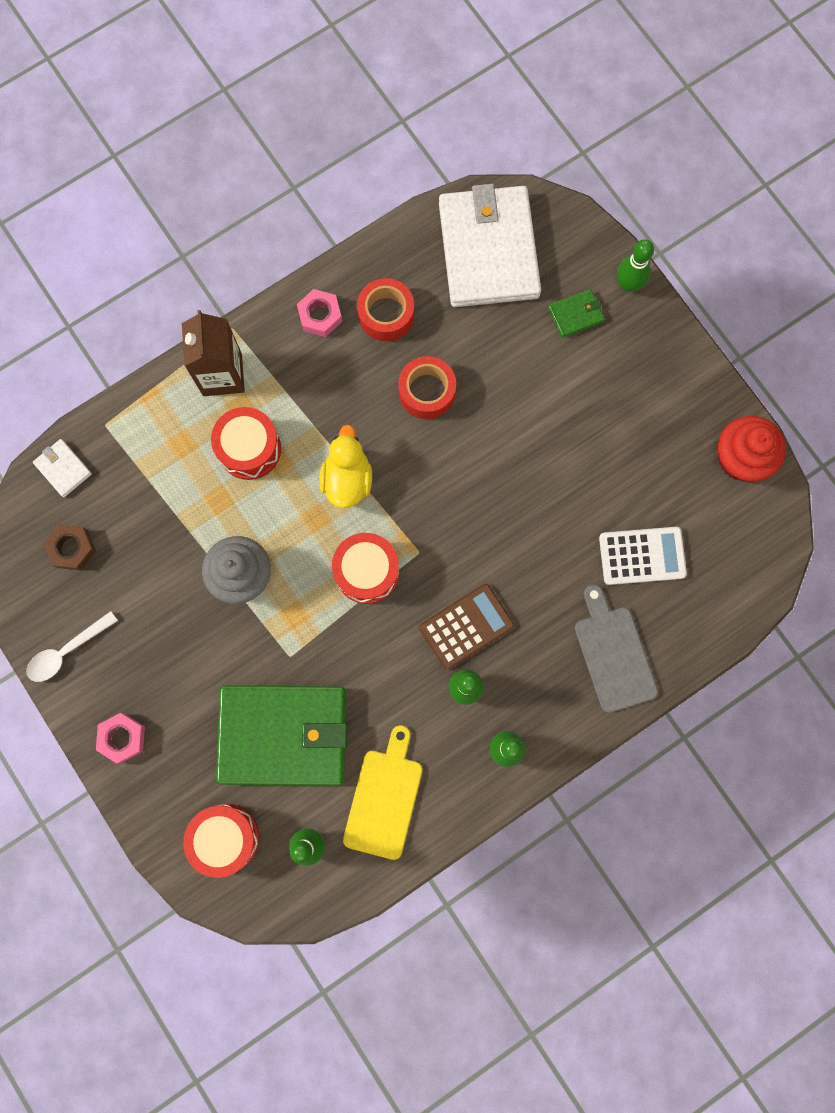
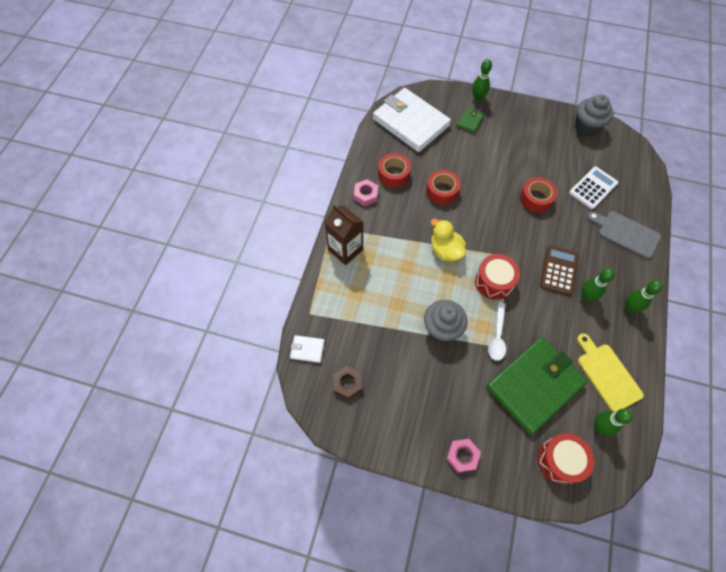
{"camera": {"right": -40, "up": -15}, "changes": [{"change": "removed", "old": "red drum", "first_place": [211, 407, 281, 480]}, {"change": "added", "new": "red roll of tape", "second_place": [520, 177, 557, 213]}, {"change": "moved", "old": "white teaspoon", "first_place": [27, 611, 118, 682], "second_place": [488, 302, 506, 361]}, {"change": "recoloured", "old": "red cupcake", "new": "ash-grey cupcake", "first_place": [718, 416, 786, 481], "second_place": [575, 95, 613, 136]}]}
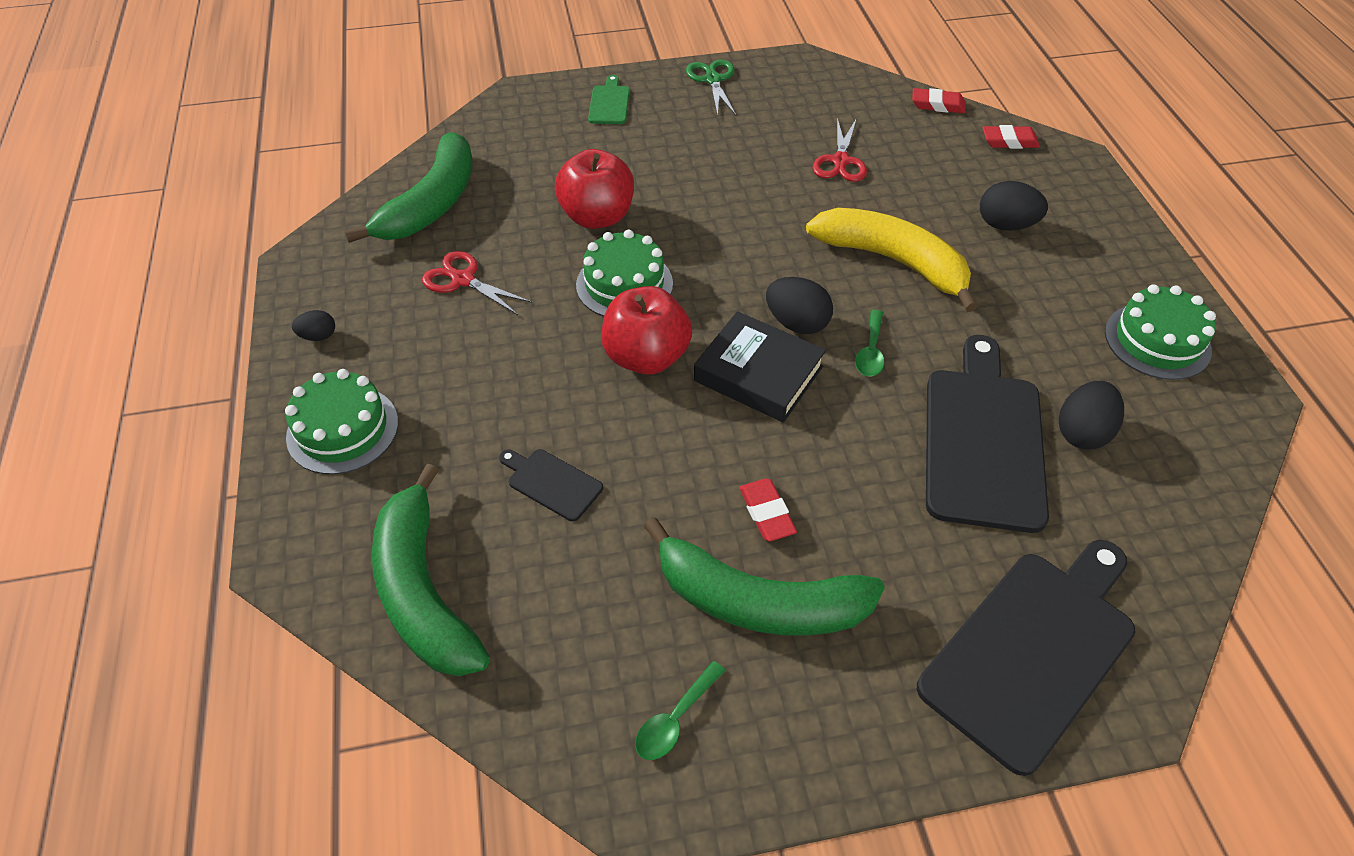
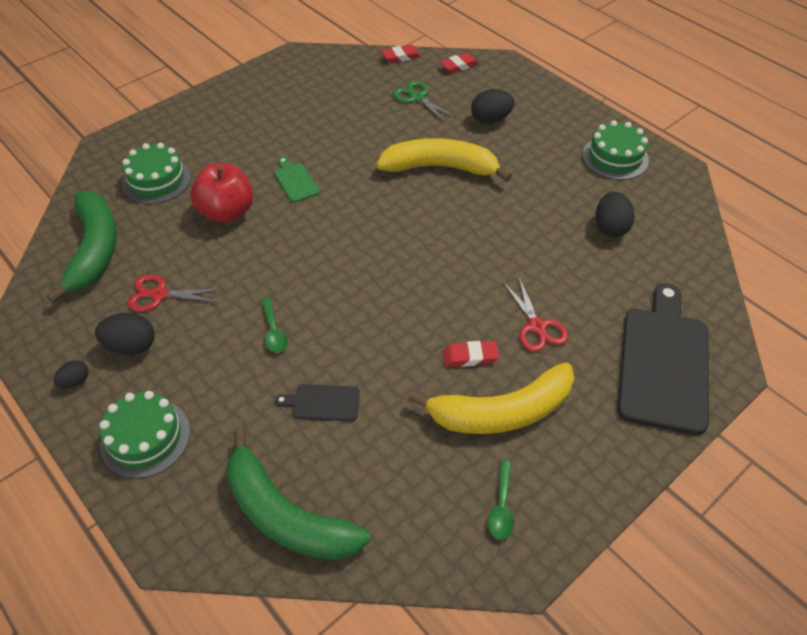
{"camera": {"right": -30, "up": 0}, "changes": [{"change": "removed", "old": "red toy apple", "first_place": [601, 286, 692, 375]}, {"change": "removed", "old": "jet-black hardcover", "first_place": [694, 311, 826, 423]}, {"change": "removed", "old": "jet-black bread board", "first_place": [926, 335, 1049, 533]}, {"change": "moved", "old": "leaf-green gateau", "first_place": [576, 230, 673, 317], "second_place": [122, 143, 191, 204]}, {"change": "moved", "old": "leaf-green bread board", "first_place": [588, 75, 630, 124], "second_place": [274, 157, 320, 203]}, {"change": "moved", "old": "leaf-green shears", "first_place": [686, 59, 736, 116], "second_place": [393, 81, 457, 123]}, {"change": "moved", "old": "jet-black toy egg", "first_place": [766, 277, 833, 334], "second_place": [95, 313, 155, 356]}, {"change": "moved", "old": "red shears", "first_place": [813, 118, 867, 182], "second_place": [503, 277, 568, 352]}, {"change": "moved", "old": "leaf-green teaspoon", "first_place": [855, 310, 884, 376], "second_place": [261, 297, 288, 353]}, {"change": "recoloured", "old": "leaf-green banana", "new": "bright yellow banana", "first_place": [644, 517, 885, 636], "second_place": [408, 362, 575, 434]}, {"change": "turned", "old": "red eraser", "first_place": [739, 479, 797, 541], "second_place": [443, 341, 499, 367], "degrees": -45}]}
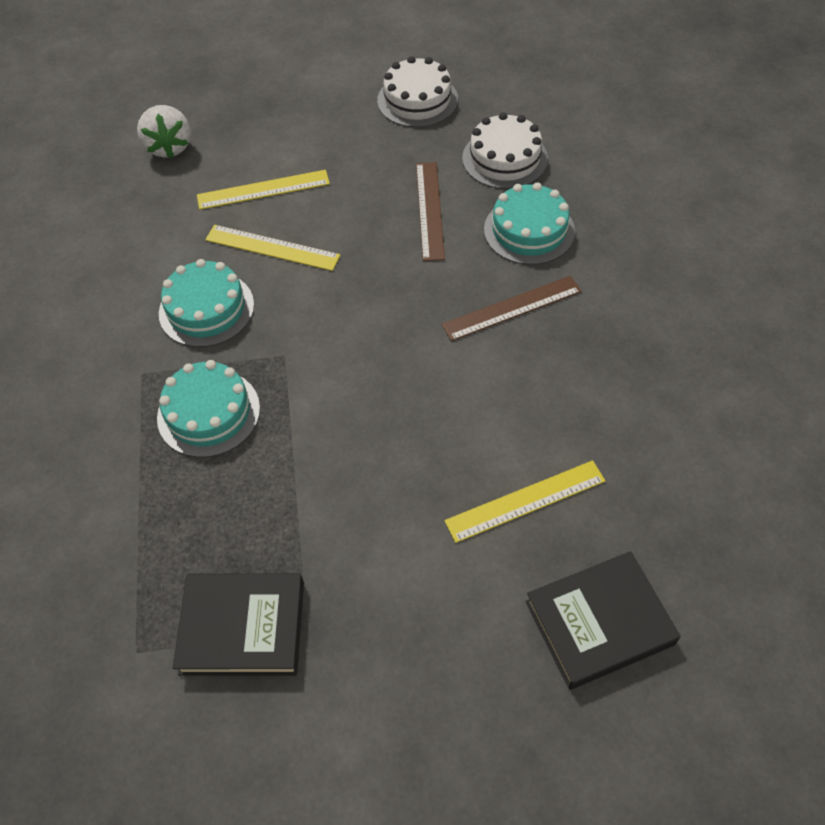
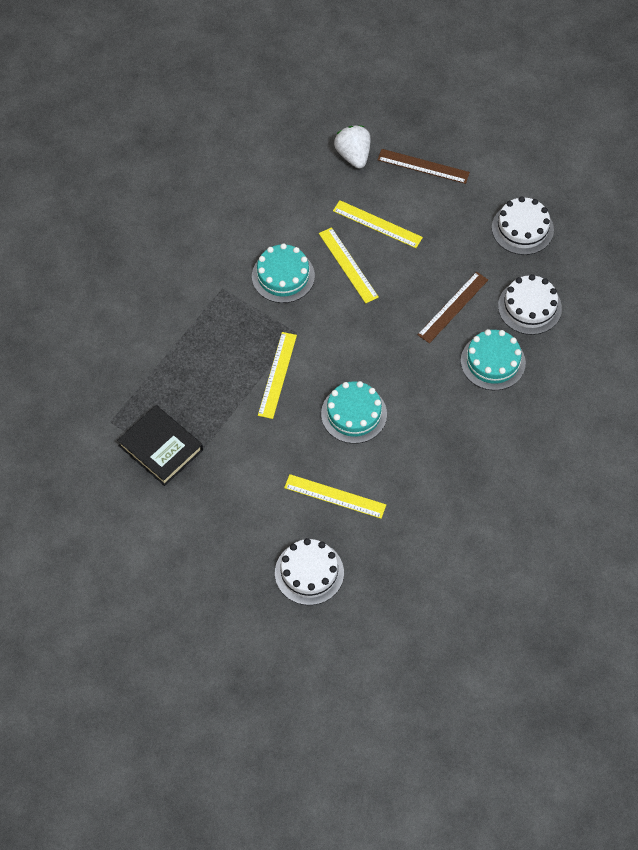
{"camera": {"right": 40, "up": 5}, "changes": [{"change": "added", "new": "bright yellow ruler", "second_place": [258, 332, 297, 419]}, {"change": "moved", "old": "aqua gateau", "first_place": [157, 360, 260, 458], "second_place": [321, 381, 387, 444]}, {"change": "moved", "old": "russet ruler", "first_place": [441, 276, 582, 341], "second_place": [377, 149, 470, 184]}, {"change": "replaced", "old": "jet-black hardcover", "new": "white gateau", "first_place": [526, 551, 680, 690], "second_place": [275, 538, 344, 605]}, {"change": "turned", "old": "white strawberry", "first_place": [137, 105, 191, 159], "second_place": [334, 126, 371, 168], "degrees": 135}]}
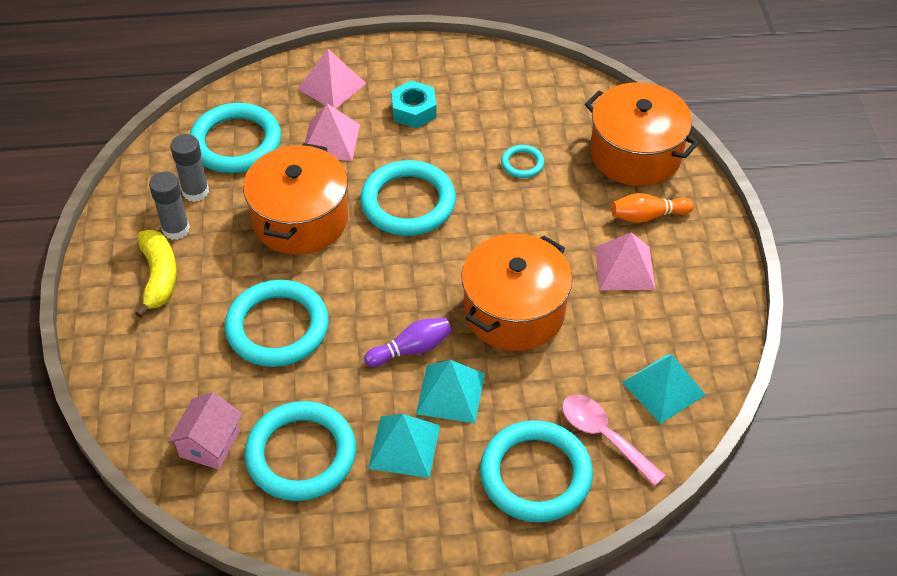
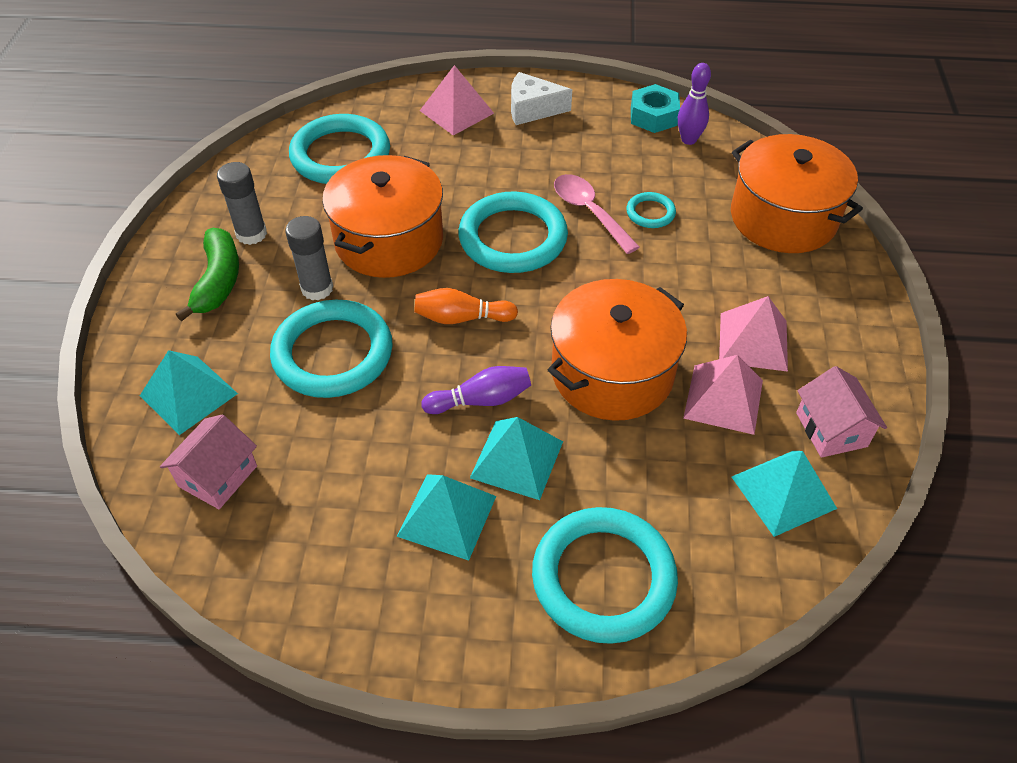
{"camera": {"right": 10, "up": 0}, "changes": [{"change": "removed", "old": "aqua torus", "first_place": [244, 401, 356, 501]}, {"change": "added", "new": "aqua pyramid shape", "second_place": [140, 350, 238, 435]}, {"change": "added", "new": "white cheese", "second_place": [511, 72, 572, 125]}, {"change": "added", "new": "purple bowling pin", "second_place": [678, 63, 711, 145]}, {"change": "added", "new": "rose-pink cottage", "second_place": [796, 366, 887, 458]}, {"change": "moved", "old": "ash-grey glue", "first_place": [170, 134, 209, 202], "second_place": [285, 216, 333, 300]}, {"change": "moved", "old": "rose-pink pyramid shape", "first_place": [305, 104, 360, 161], "second_place": [683, 355, 763, 435]}, {"change": "moved", "old": "aqua nut", "first_place": [391, 80, 437, 128], "second_place": [631, 84, 680, 133]}, {"change": "moved", "old": "rose-pink teaspoon", "first_place": [562, 395, 666, 486], "second_place": [554, 174, 640, 254]}, {"change": "moved", "old": "bright orange bowling pin", "first_place": [611, 193, 694, 223], "second_place": [414, 288, 518, 324]}, {"change": "recoloured", "old": "bright yellow banana", "new": "leaf-green banana", "first_place": [135, 230, 177, 318], "second_place": [176, 228, 239, 321]}]}
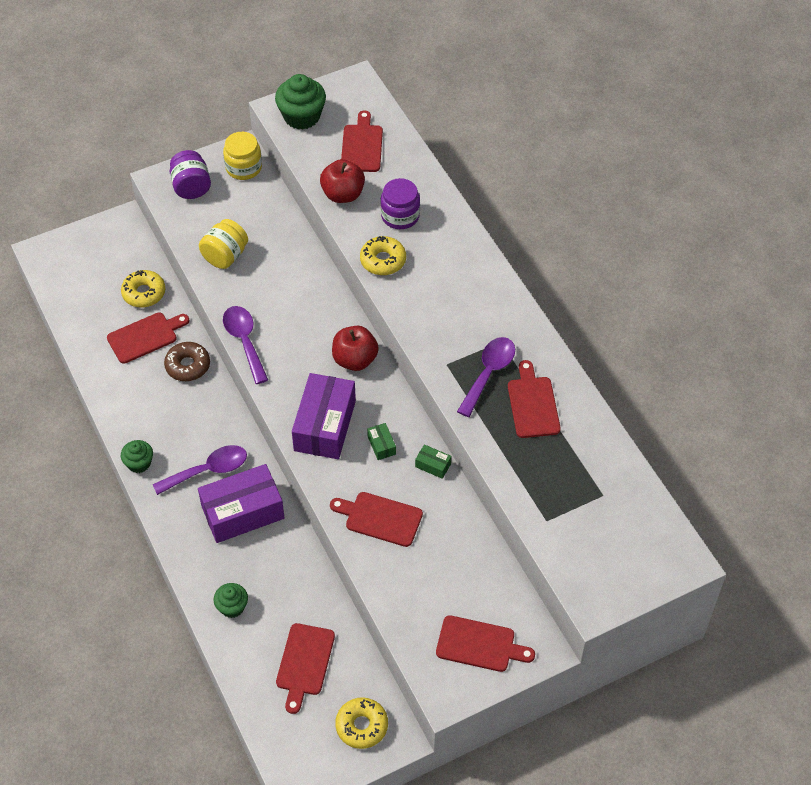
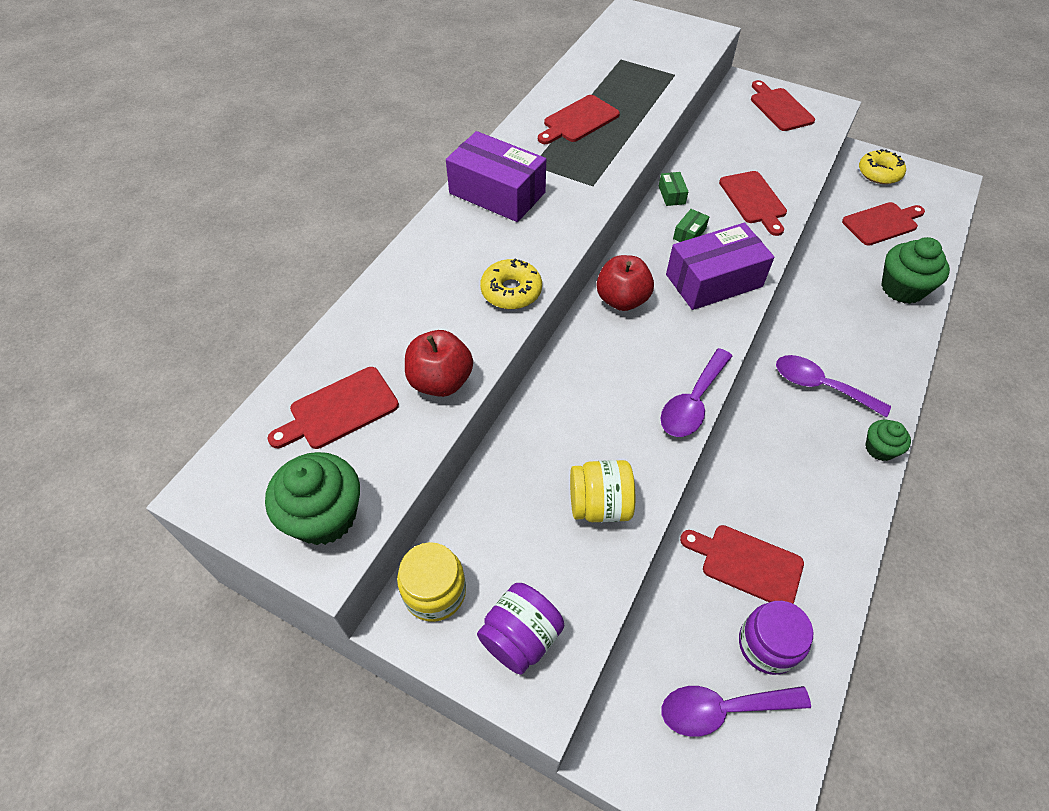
{"camera": {"right": -125, "up": 0}, "changes": [{"change": "removed", "old": "bright yellow glazed donut", "first_place": [121, 270, 166, 307]}, {"change": "removed", "old": "russet glazed donut", "first_place": [164, 342, 210, 381]}, {"change": "moved", "old": "purple box", "first_place": [198, 464, 285, 543], "second_place": [446, 131, 546, 222]}, {"change": "moved", "old": "purple jam jar", "first_place": [380, 178, 420, 229], "second_place": [739, 601, 813, 675]}, {"change": "moved", "old": "purple teaspoon", "first_place": [457, 337, 515, 417], "second_place": [662, 686, 811, 737]}, {"change": "resized", "old": "leaf-green cupcake", "first_place": [214, 583, 248, 618], "second_place": [881, 237, 950, 304], "factor": 1.71}]}
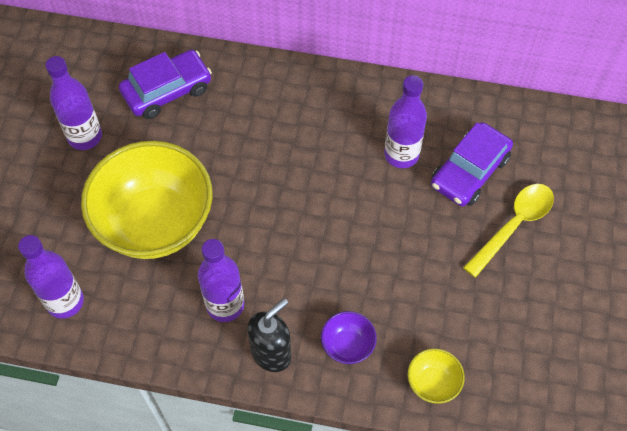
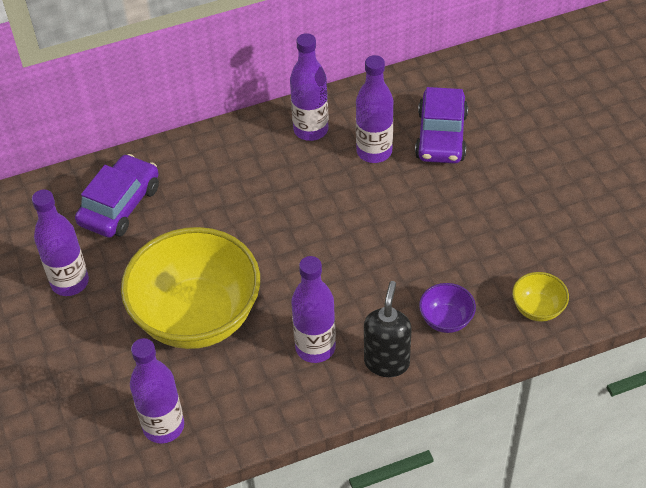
{"camera": {"right": -30, "up": -10}, "changes": [{"change": "removed", "old": "bright yellow teaspoon", "first_place": [463, 184, 554, 278]}, {"change": "added", "new": "purple bottle", "second_place": [290, 33, 329, 141]}]}
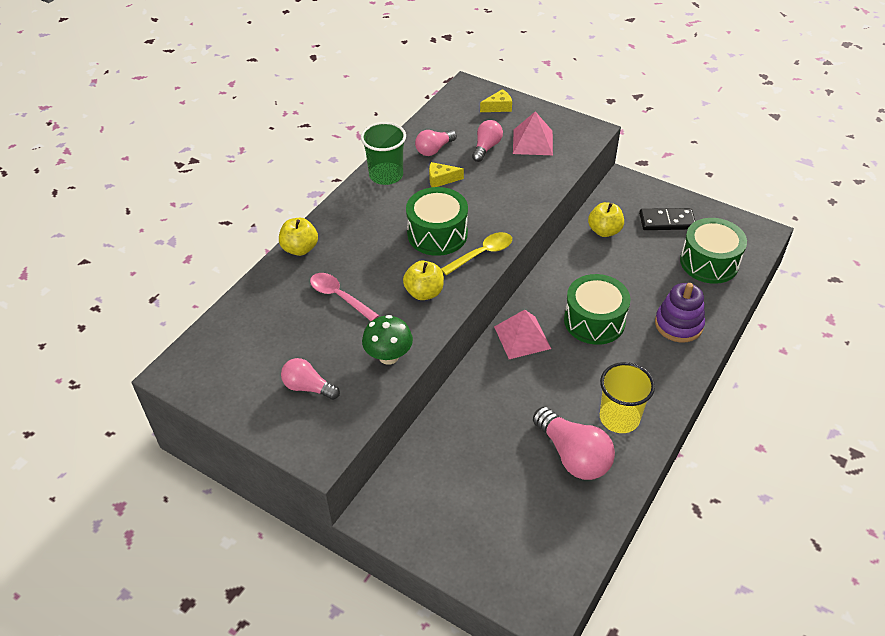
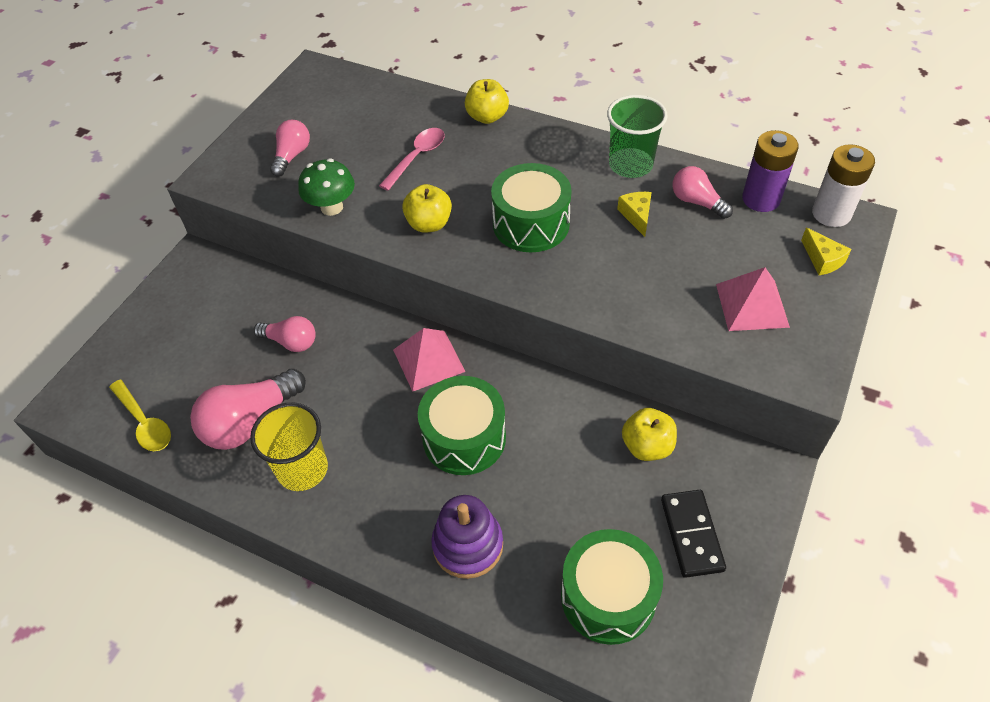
{"camera": {"right": 85, "up": 5}, "changes": [{"change": "added", "new": "purple power cell", "second_place": [742, 130, 799, 212]}, {"change": "added", "new": "white power cell", "second_place": [812, 144, 875, 227]}, {"change": "moved", "old": "bright yellow teaspoon", "first_place": [441, 232, 512, 275], "second_place": [109, 380, 171, 451]}, {"change": "moved", "old": "rose-pink light bulb", "first_place": [472, 120, 503, 162], "second_place": [254, 316, 316, 352]}]}
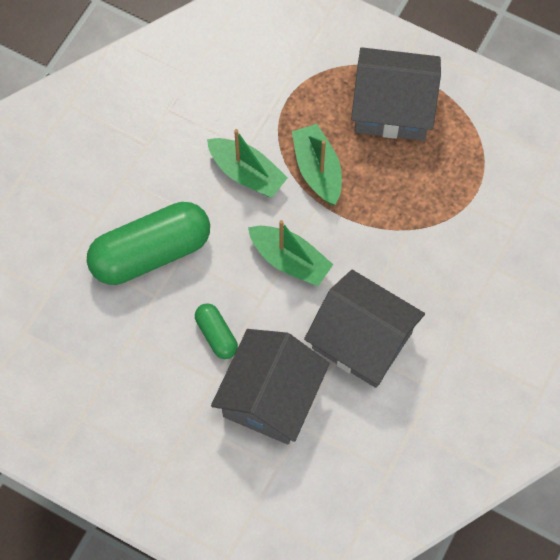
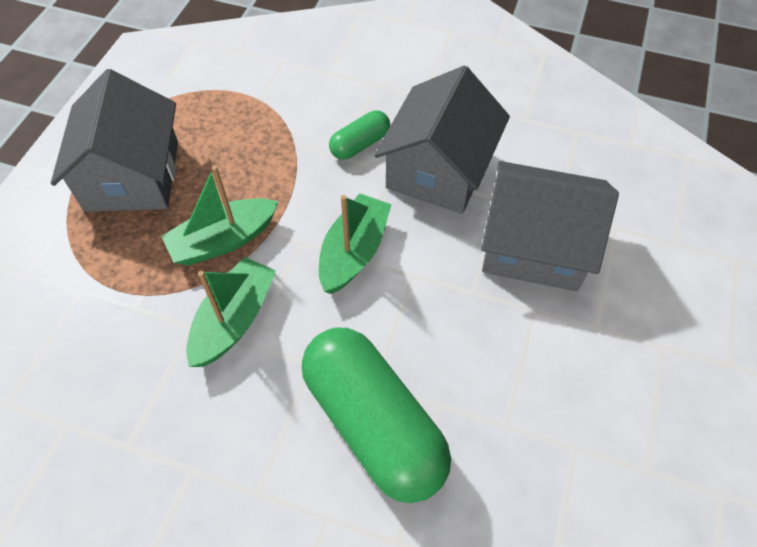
{"camera": {"right": -100, "up": -10}, "changes": [{"change": "moved", "old": "leaf-green capsule", "first_place": [195, 303, 238, 359], "second_place": [329, 110, 390, 160]}]}
